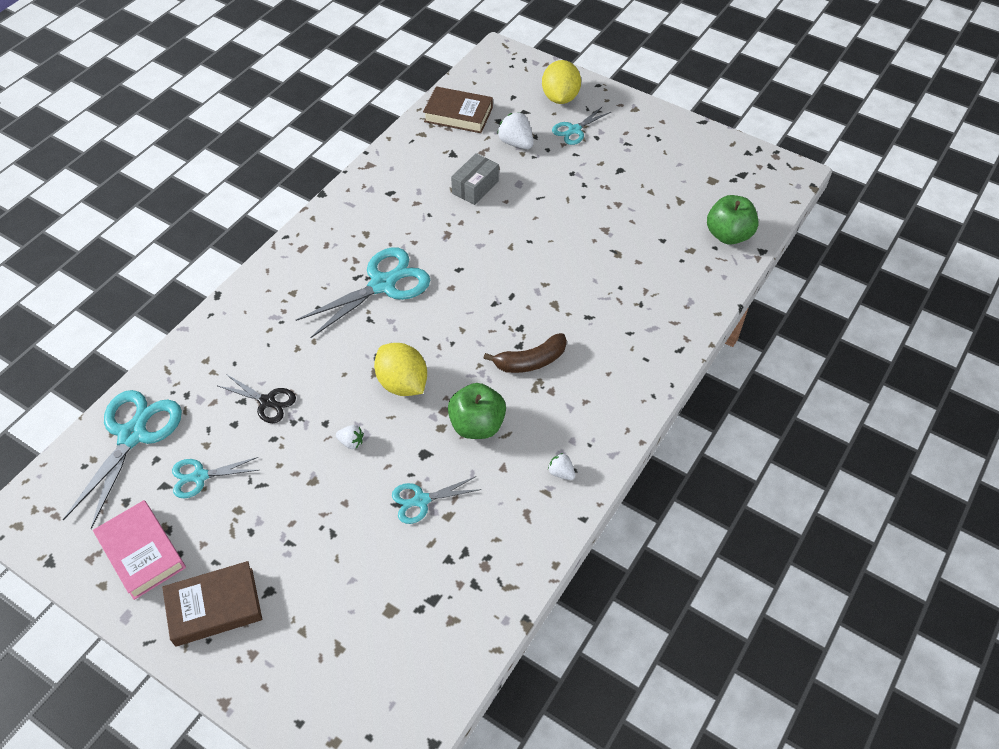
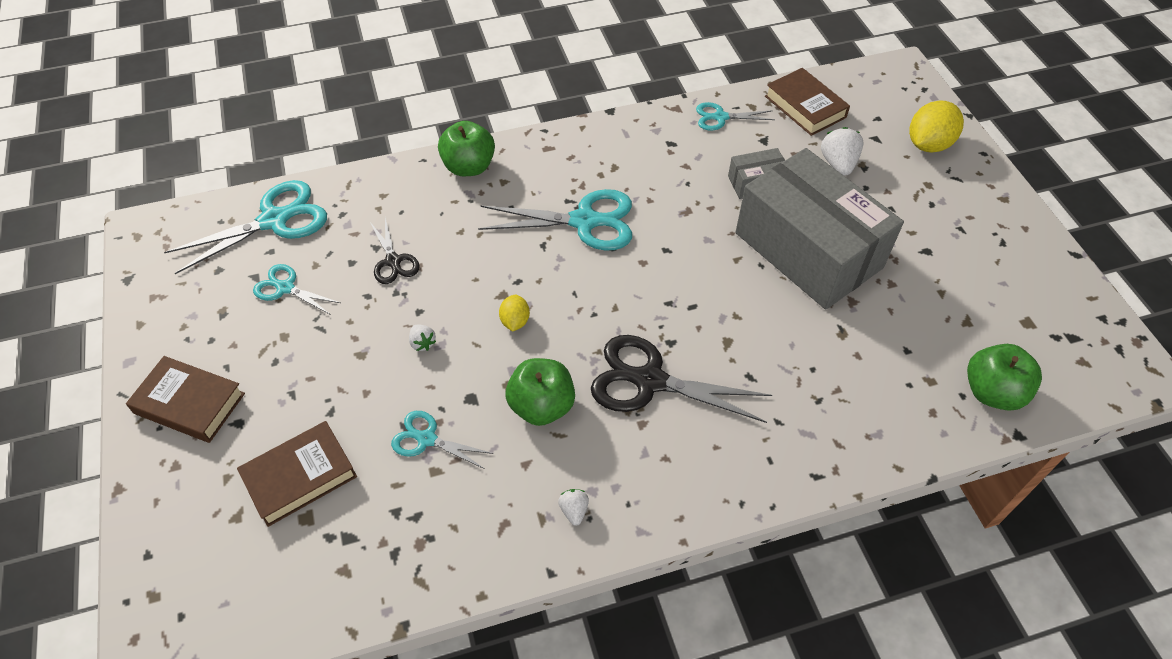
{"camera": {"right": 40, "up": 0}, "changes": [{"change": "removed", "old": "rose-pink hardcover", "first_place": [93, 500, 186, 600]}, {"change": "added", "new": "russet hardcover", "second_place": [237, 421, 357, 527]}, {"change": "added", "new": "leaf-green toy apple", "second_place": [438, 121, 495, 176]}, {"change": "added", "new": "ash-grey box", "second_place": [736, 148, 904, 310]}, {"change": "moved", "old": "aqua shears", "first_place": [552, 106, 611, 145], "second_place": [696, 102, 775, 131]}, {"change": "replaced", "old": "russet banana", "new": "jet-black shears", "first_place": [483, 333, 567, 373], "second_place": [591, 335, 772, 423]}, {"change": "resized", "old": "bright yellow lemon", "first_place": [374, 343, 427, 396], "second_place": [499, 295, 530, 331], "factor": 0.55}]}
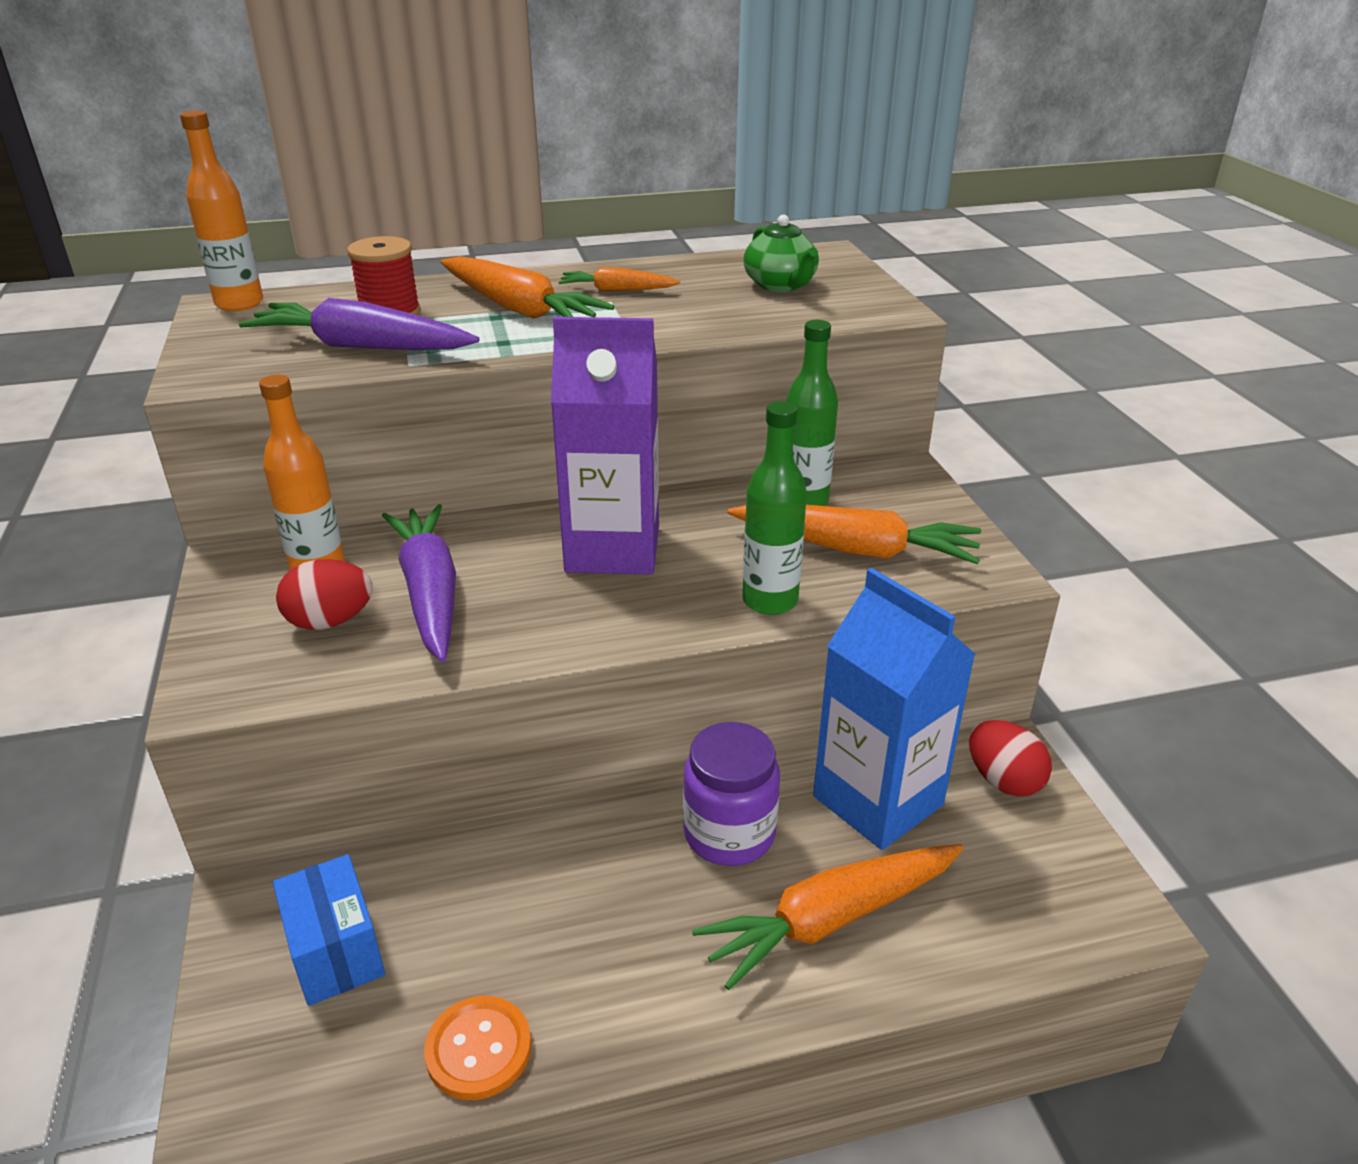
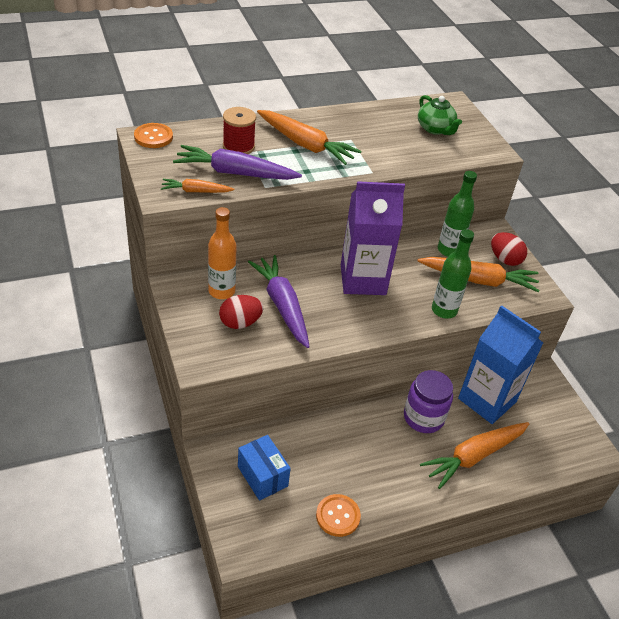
{"camera": {"right": -10, "up": 10}, "changes": [{"change": "moved", "old": "bright orange toy carrot", "first_place": [558, 267, 680, 291], "second_place": [161, 179, 234, 193]}, {"change": "moved", "old": "red toy egg", "first_place": [969, 720, 1052, 797], "second_place": [491, 232, 527, 266]}, {"change": "replaced", "old": "bright orange bottle", "new": "bright orange sewing button", "first_place": [180, 111, 263, 311], "second_place": [134, 123, 173, 148]}]}
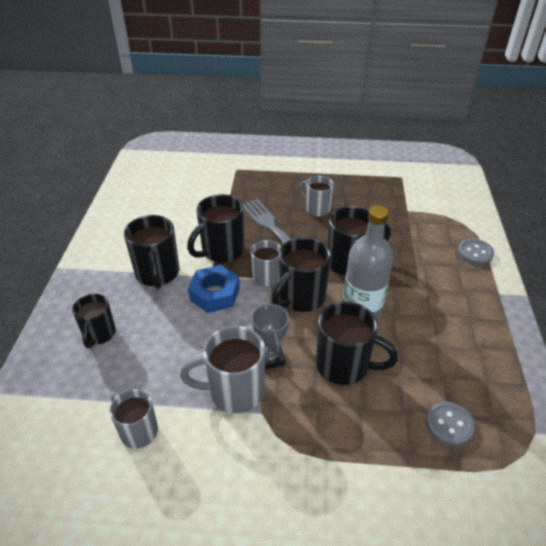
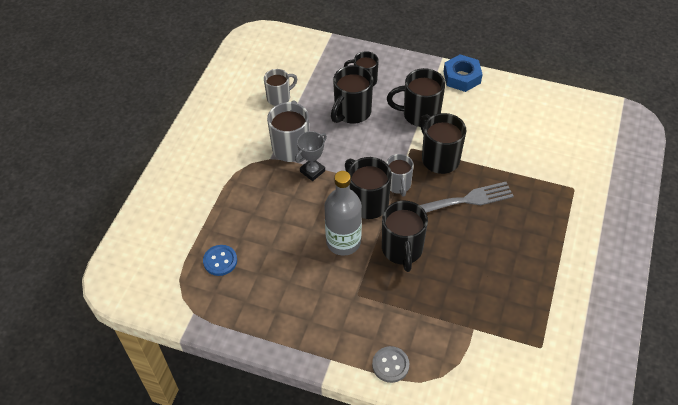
{"camera": {"right": 105, "up": 10}, "changes": [{"change": "removed", "old": "ash-grey mug", "first_place": [299, 176, 334, 217]}, {"change": "moved", "old": "cobalt nut", "first_place": [188, 265, 240, 313], "second_place": [443, 54, 483, 92]}, {"change": "moved", "old": "jet-black mug", "first_place": [316, 301, 398, 385], "second_place": [331, 65, 373, 124]}, {"change": "recoloured", "old": "ash-grey sewing button", "new": "cobalt sewing button", "first_place": [426, 402, 475, 446], "second_place": [203, 245, 237, 276]}, {"change": "turned", "old": "ash-grey trophy", "first_place": [252, 302, 289, 369], "second_place": [295, 131, 327, 181], "degrees": -45}]}
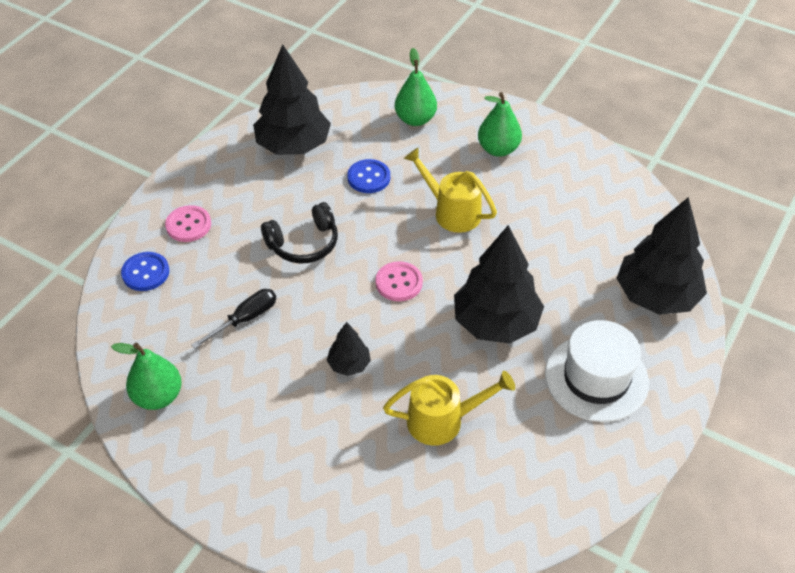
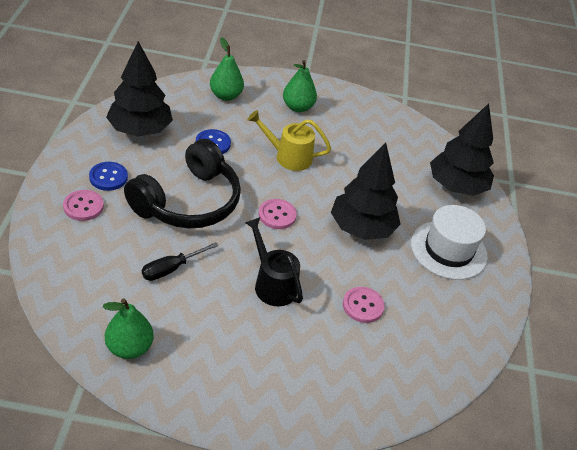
{"camera": {"right": -30, "up": -5}, "changes": [{"change": "moved", "old": "cobalt sewing button", "first_place": [121, 252, 169, 291], "second_place": [89, 162, 128, 191]}, {"change": "replaced", "old": "jet-black tree", "new": "jet-black sprinkling can", "first_place": [327, 322, 371, 376], "second_place": [245, 217, 303, 306]}, {"change": "replaced", "old": "bright yellow sprinkling can", "new": "rose-pink sewing button", "first_place": [383, 371, 515, 446], "second_place": [343, 287, 385, 323]}, {"change": "turned", "old": "jet-black screwdriver", "first_place": [191, 289, 276, 349], "second_place": [142, 242, 219, 281], "degrees": -150}, {"change": "resized", "old": "jet-black over-ear headphones", "first_place": [261, 202, 338, 264], "second_place": [124, 139, 241, 228], "factor": 1.74}]}
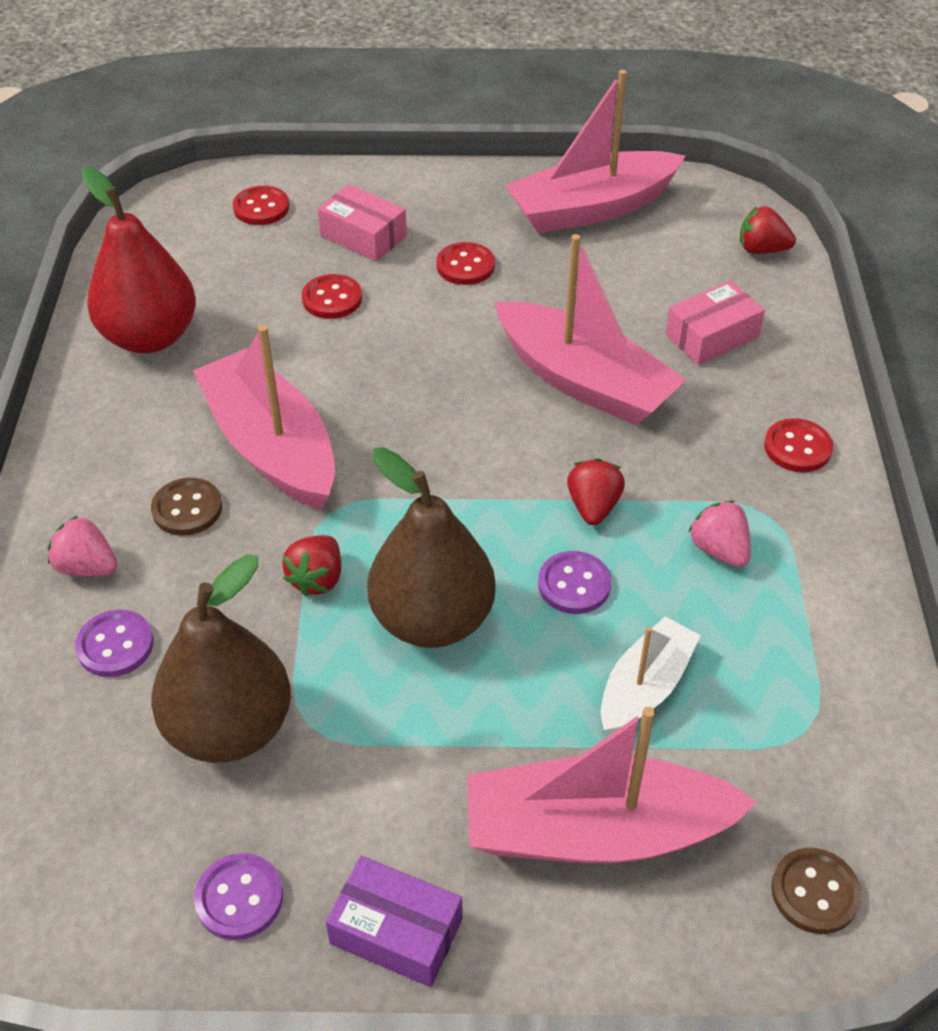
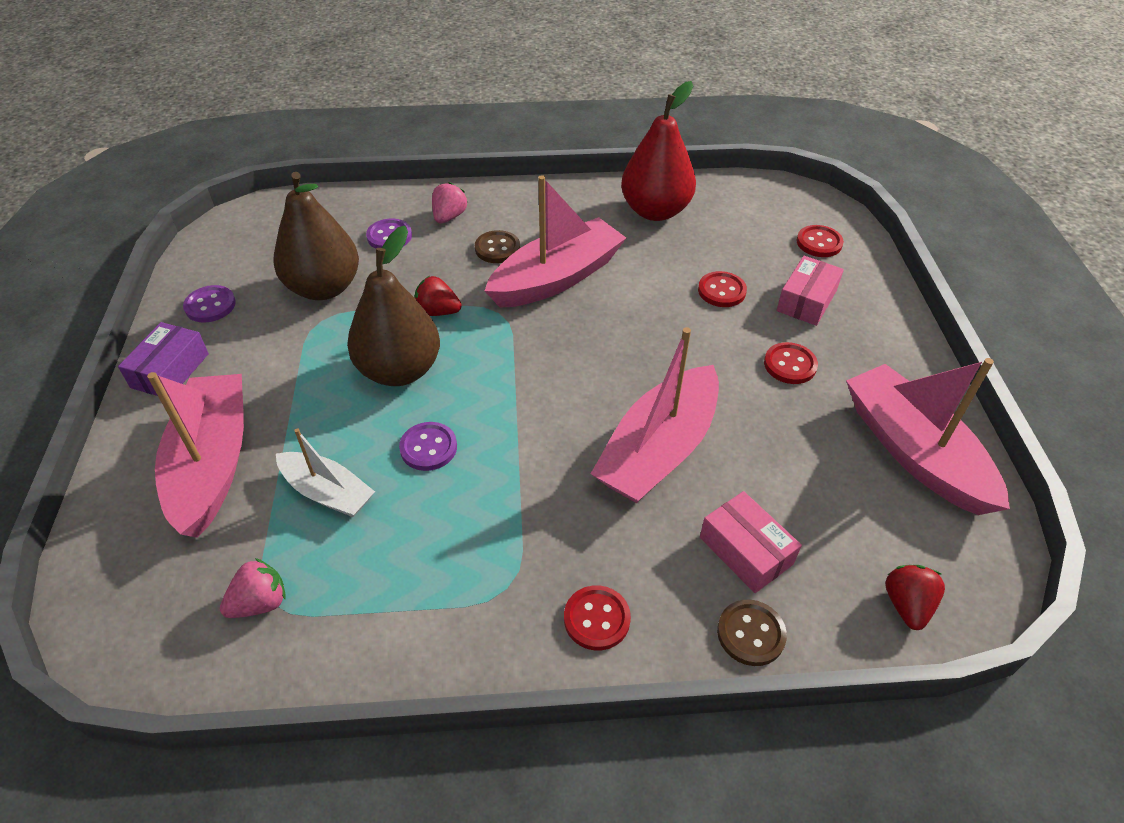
{"camera": {"right": 85, "up": 0}, "changes": [{"change": "removed", "old": "red strawberry", "first_place": [567, 458, 625, 525]}, {"change": "moved", "old": "rose-pink strawberry", "first_place": [688, 501, 751, 567], "second_place": [220, 558, 286, 618]}, {"change": "moved", "old": "russet sewing button", "first_place": [771, 848, 862, 934], "second_place": [717, 600, 787, 666]}]}
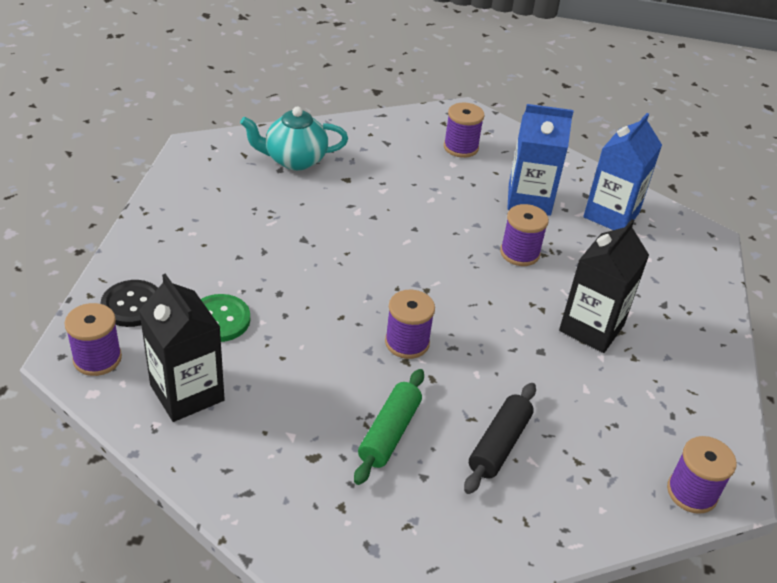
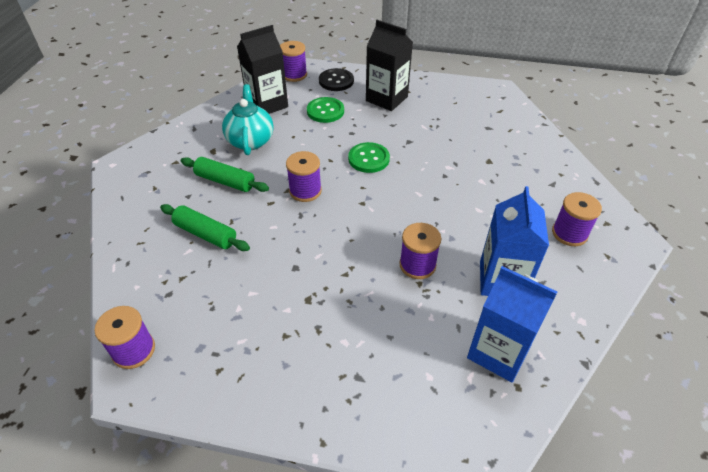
{"camera": {"right": 95, "up": 5}, "changes": [{"change": "added", "new": "leaf-green sewing button", "second_place": [348, 142, 390, 173]}, {"change": "moved", "old": "aqua teapot", "first_place": [240, 107, 348, 170], "second_place": [222, 84, 274, 155]}, {"change": "moved", "old": "jet-black carton", "first_place": [559, 219, 649, 353], "second_place": [366, 20, 413, 111]}, {"change": "recoloured", "old": "jet-black pastry roller", "new": "leaf-green pastry roller", "first_place": [464, 383, 536, 494], "second_place": [160, 204, 250, 251]}]}
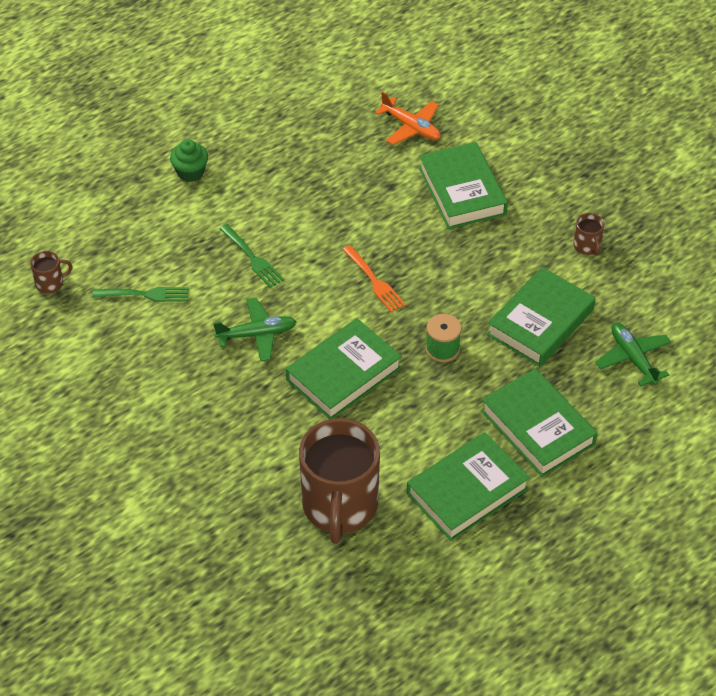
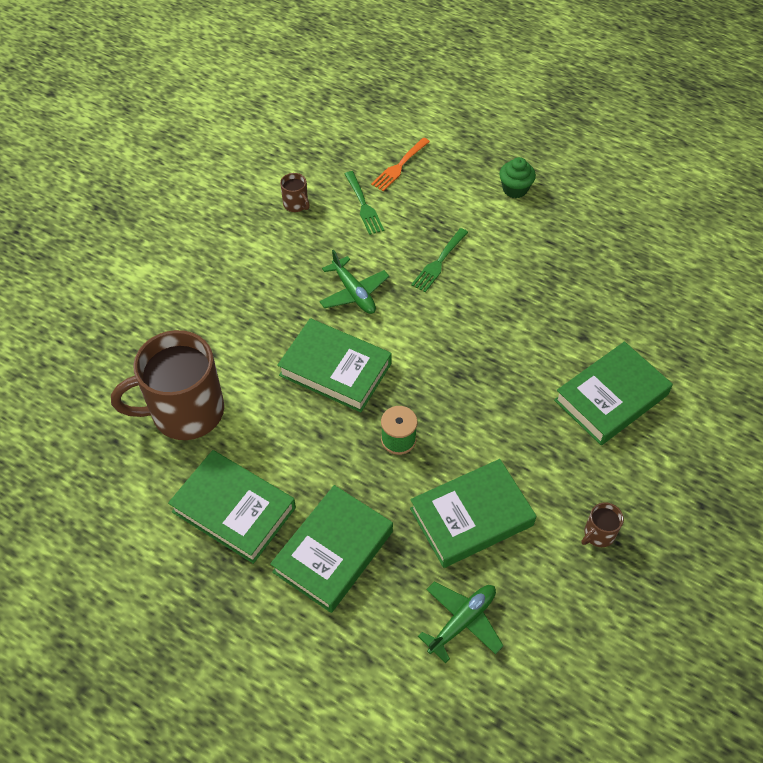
{"camera": {"right": 70, "up": 5}, "changes": [{"change": "removed", "old": "bright orange aeroplane", "first_place": [375, 91, 441, 145]}, {"change": "moved", "old": "russet mug", "first_place": [30, 251, 73, 293], "second_place": [280, 173, 310, 212]}, {"change": "moved", "old": "bright orange table fork", "first_place": [342, 245, 406, 313], "second_place": [371, 138, 430, 191]}, {"change": "turned", "old": "leaf-green hardcover", "first_place": [487, 267, 596, 367], "second_place": [410, 459, 536, 568], "degrees": -45}]}
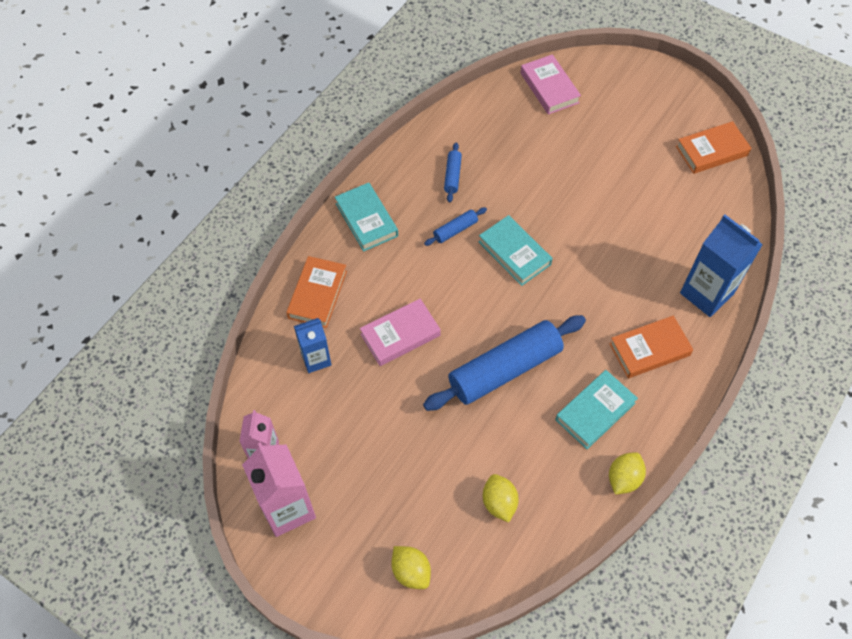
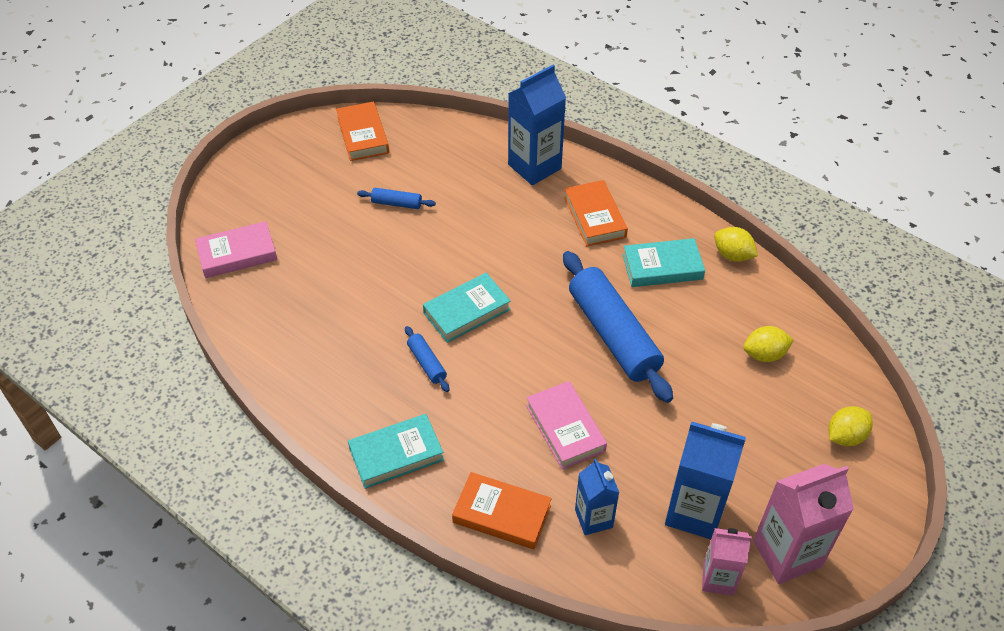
{"camera": {"right": -85, "up": -10}, "changes": [{"change": "added", "new": "cobalt carton", "second_place": [665, 422, 746, 539]}, {"change": "moved", "old": "cobalt pastry roller", "first_place": [444, 142, 462, 203], "second_place": [357, 188, 436, 209]}, {"change": "turned", "old": "aqua hardcover", "first_place": [555, 370, 638, 449], "second_place": [623, 238, 705, 287], "degrees": -60}]}
